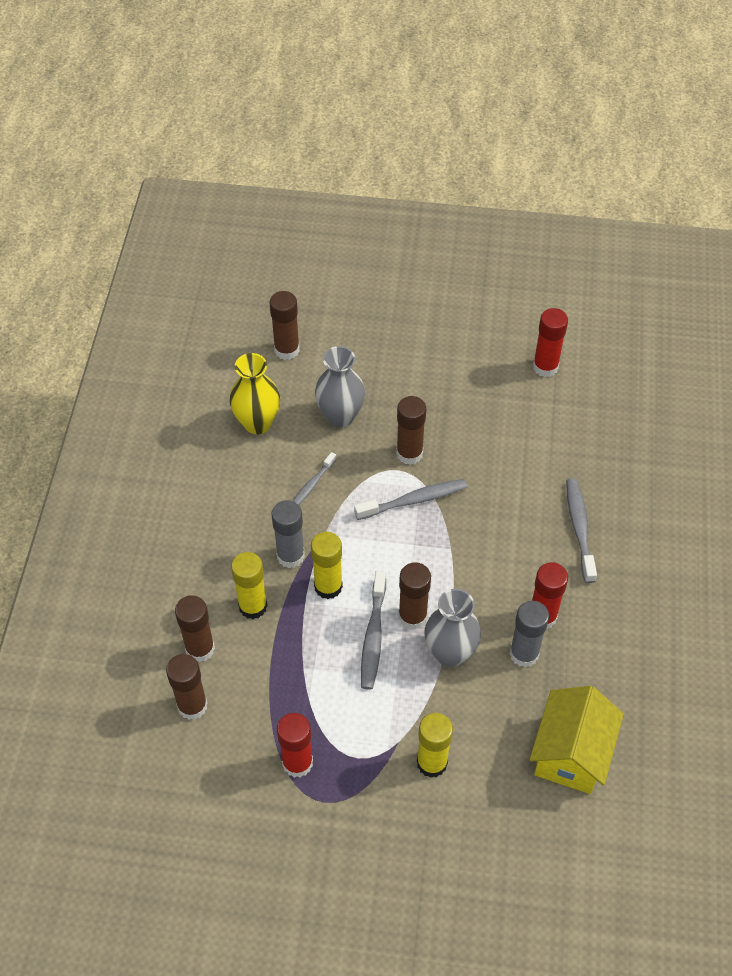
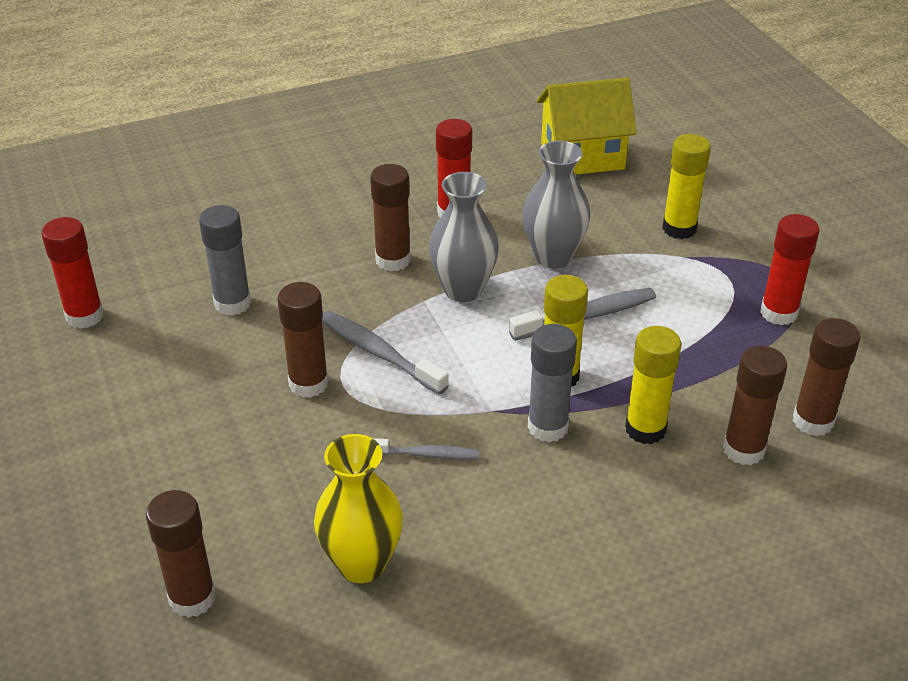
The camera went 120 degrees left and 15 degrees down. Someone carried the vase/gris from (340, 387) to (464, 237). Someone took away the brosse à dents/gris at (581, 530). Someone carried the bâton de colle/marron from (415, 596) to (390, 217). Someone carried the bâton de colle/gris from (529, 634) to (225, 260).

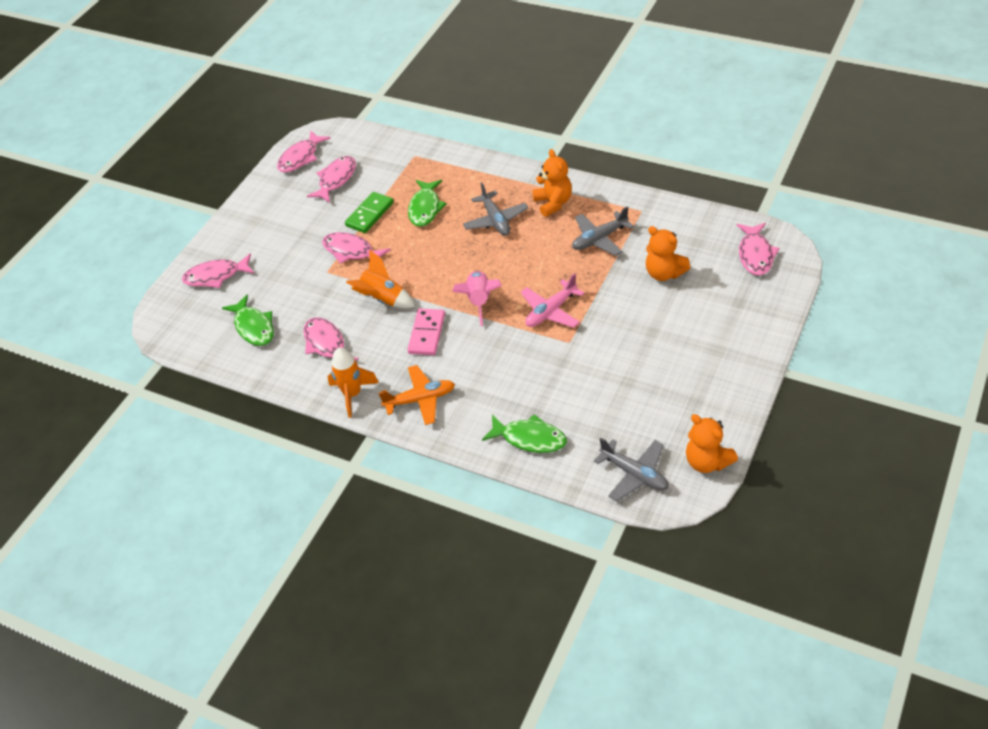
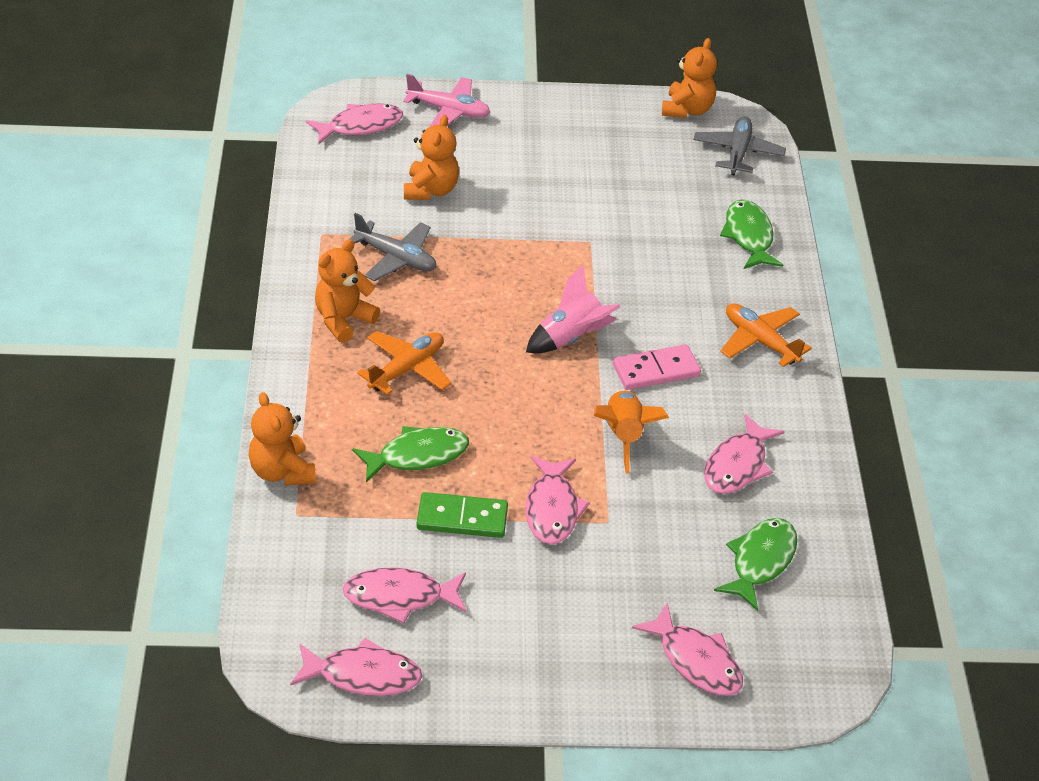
The camera went 125 degrees left and 5 degrees down. Someone repainted the avion/gris at (495, 209), which became the avion/orange at (404, 363). Someone carried the avion/rose from (553, 300) to (446, 100). Someone took away the fusée/orange at (353, 383). Someone put down the ours en peluche/orange at (282, 439).

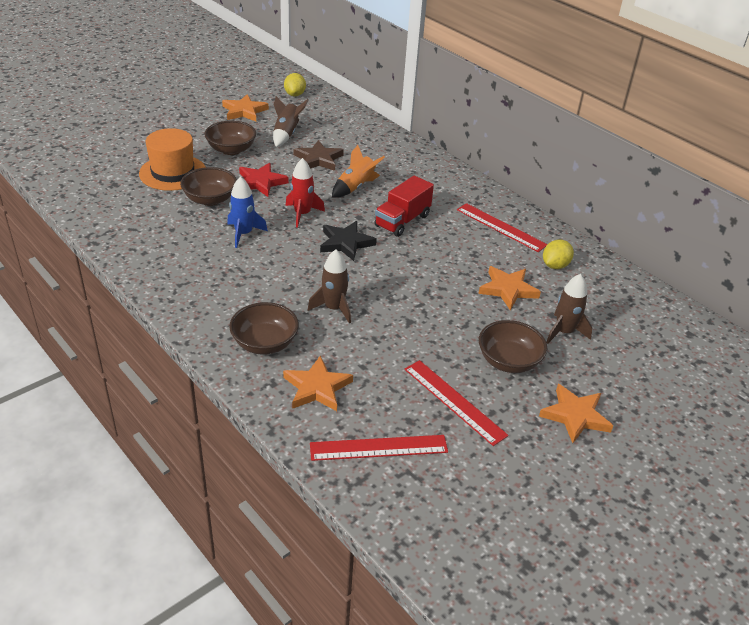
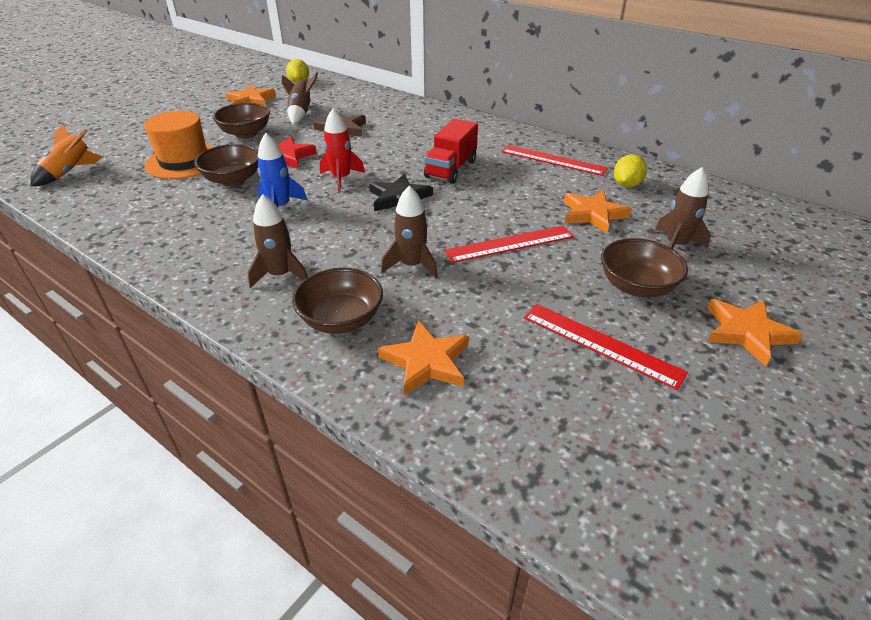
The camera went 10 degrees left and 0 degrees up. Someone carried the fusée/orange from (358, 171) to (66, 155). Someone carried the règle/rouge from (379, 448) to (509, 244). Someone put down the fusée/marron at (278, 241).

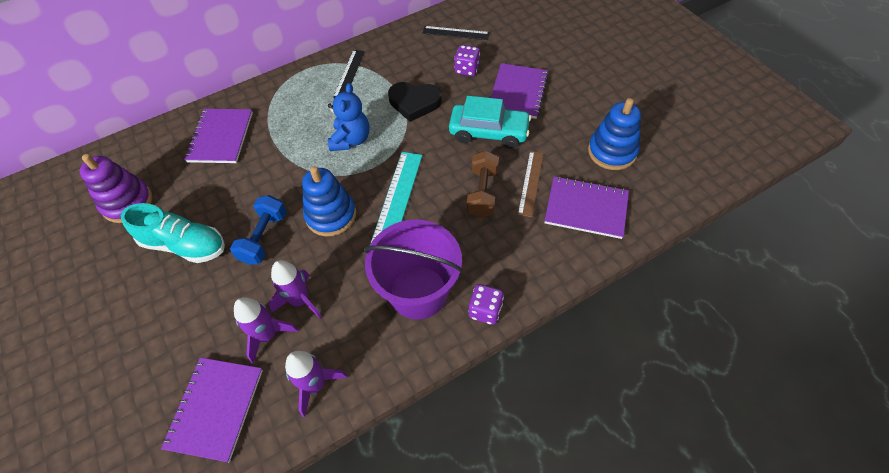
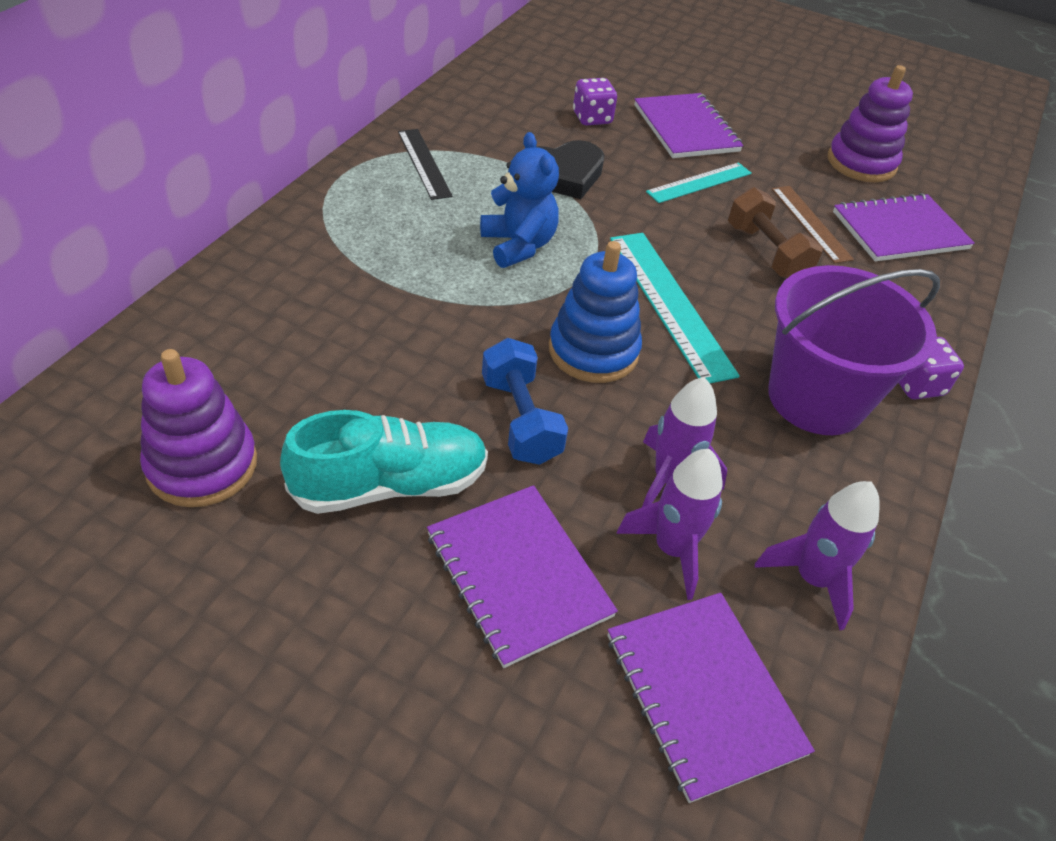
The camera went 40 degrees left and 10 degrees down. Someone took away the règle/noir at (456, 33). Someone swapped the voiture/turquoise at (490, 122) for the règle/turquoise at (699, 182). Someone repainted the jouet à empiler/bleu at (614, 134), which became the jouet à empiler/violet at (870, 123). Someone carried the carnet/violet from (218, 136) to (522, 576).

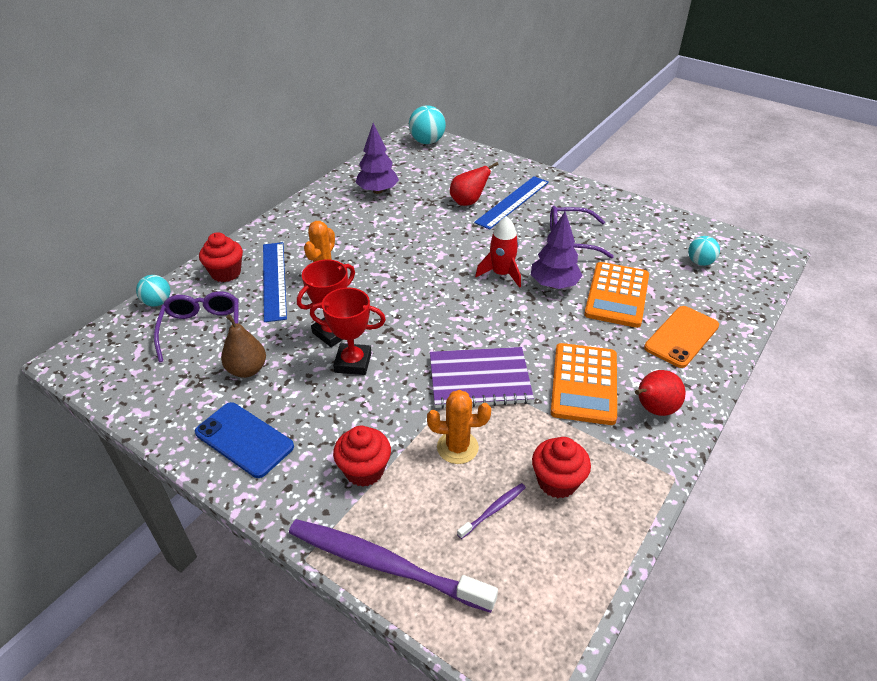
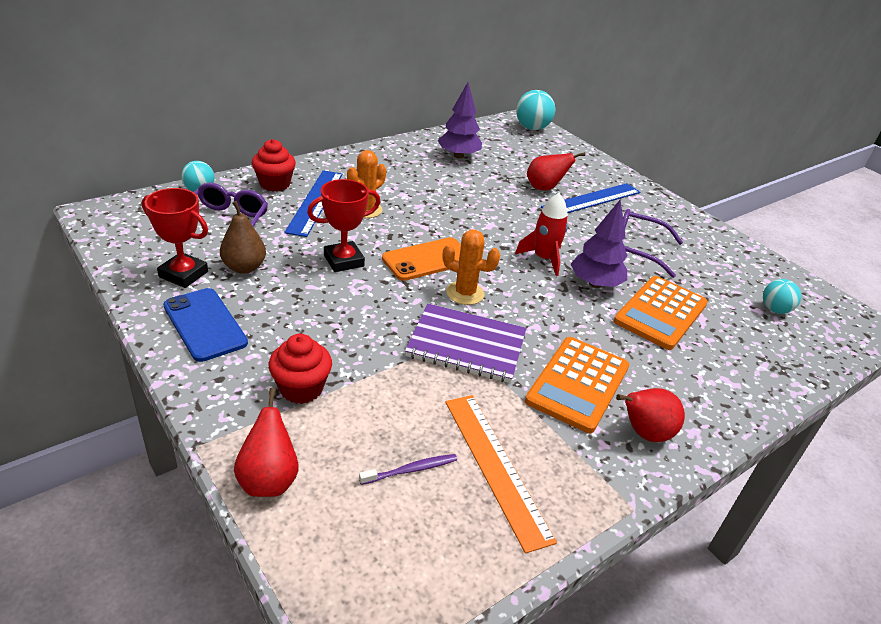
The camera went 15 degrees right and 5 degrees down. Someone carried the trophée/rouge from (348, 331) to (175, 238). Someone carried the téléphone/orange from (681, 337) to (421, 259). Someone carried the cactus/orange from (459, 427) to (471, 267). Someone swapped the muffin/rouge at (561, 467) for the règle/orange at (501, 474). Someone swapped the brosse à dents/violet at (393, 566) for the poire/rouge at (266, 442).

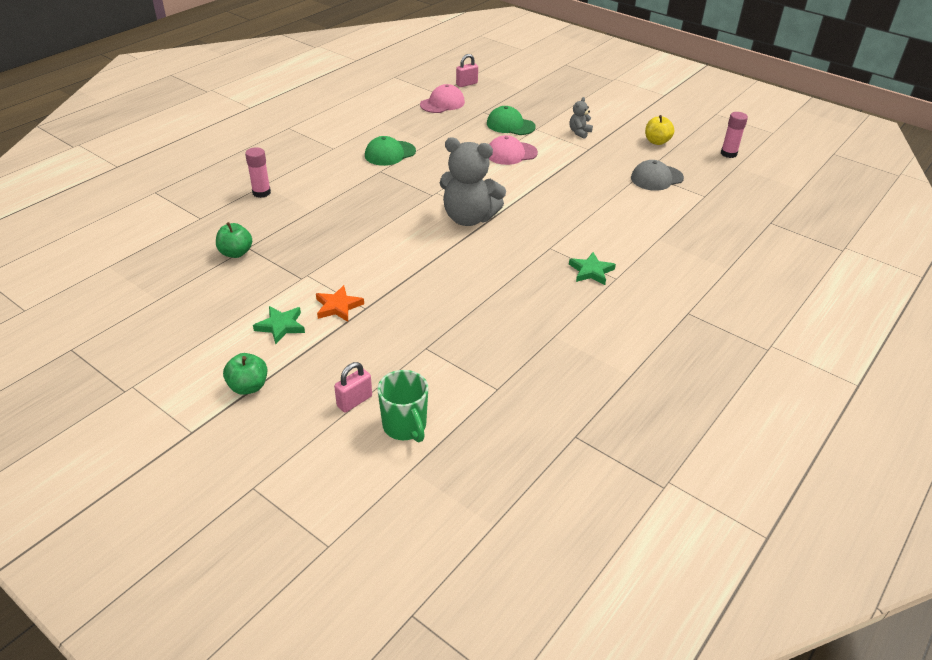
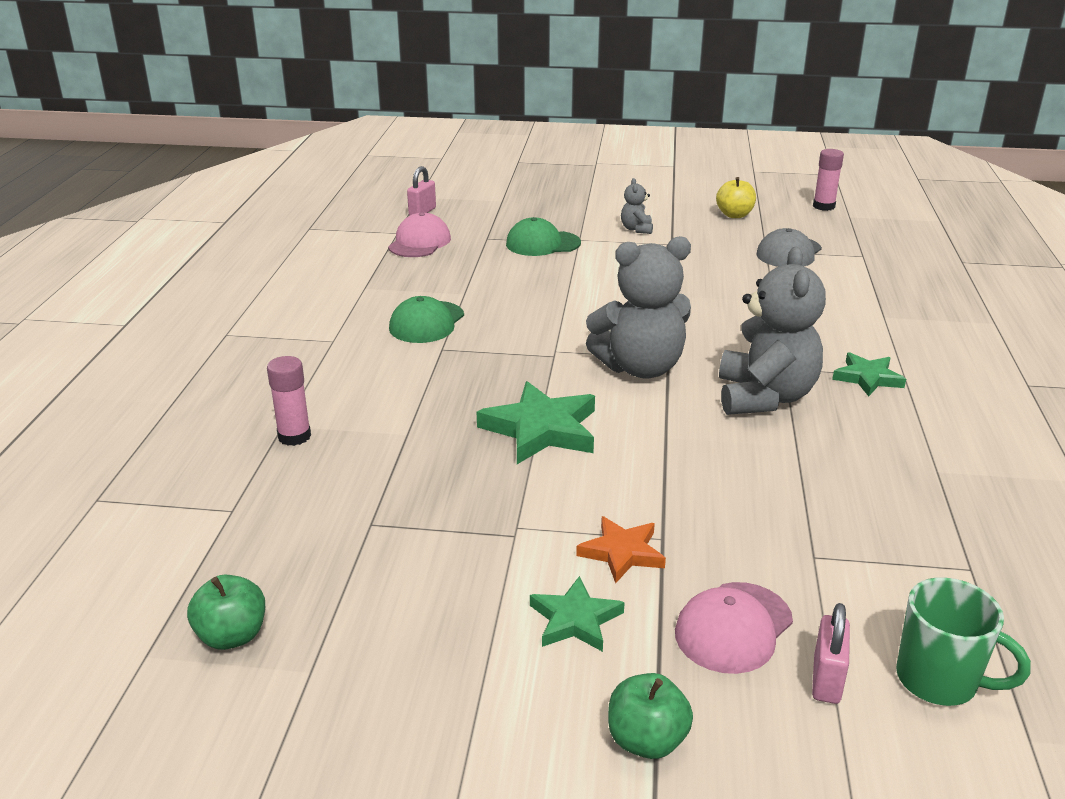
The camera went 30 degrees left and 10 degrees down. Someone carried the casquette/rose from (513, 150) to (734, 628). Someone carried the pomme/vert from (234, 240) to (226, 612). Someone put down the ours en peluche/gris at (772, 331). Someone put down the étoile/vert at (536, 422).

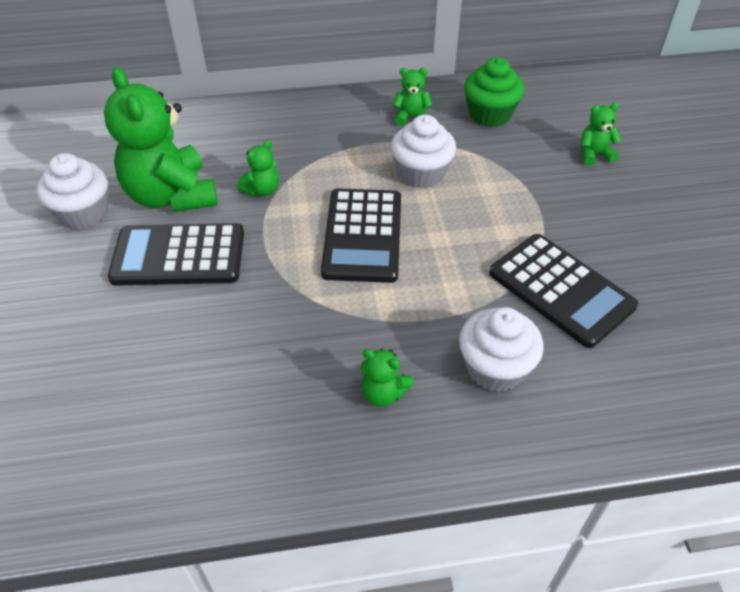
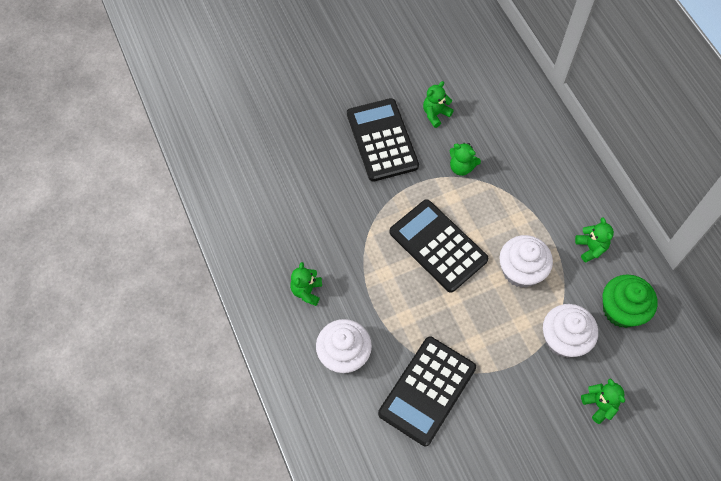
The camera went 75 degrees right and 15 degrees up. Someone scaled the ours en peluche/vert at (161, 139) by 0.44. Someone carried the muffin/blanc from (72, 191) to (570, 331). Someone rotated the calculatrice/noir at (361, 235) by 60 degrees clockwise.

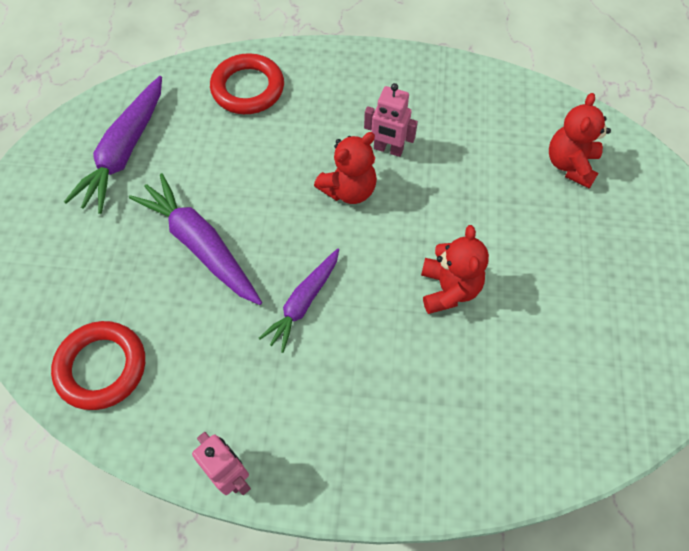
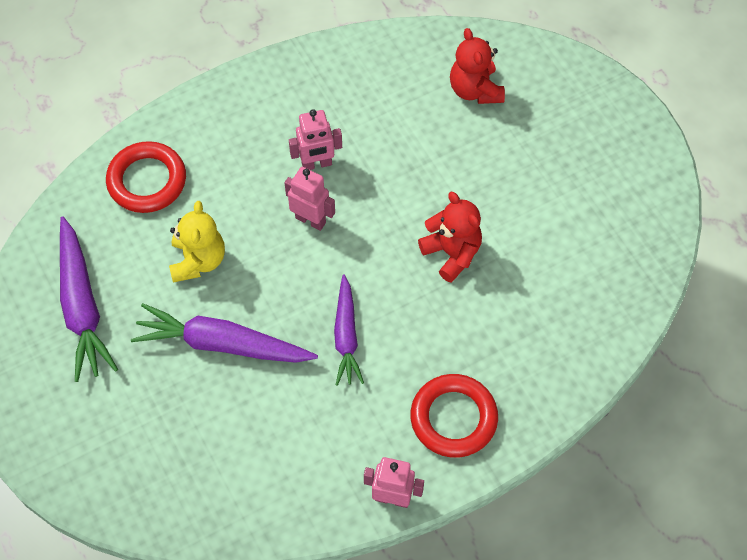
The camera went 35 degrees left and 0 degrees up. Someone swapped the ours en peluche/rouge at (345, 168) for the robot/rose at (310, 199). Someone carried the anneau/rouge from (98, 365) to (454, 416). Someone put down the ours en peluche/jaune at (197, 242).

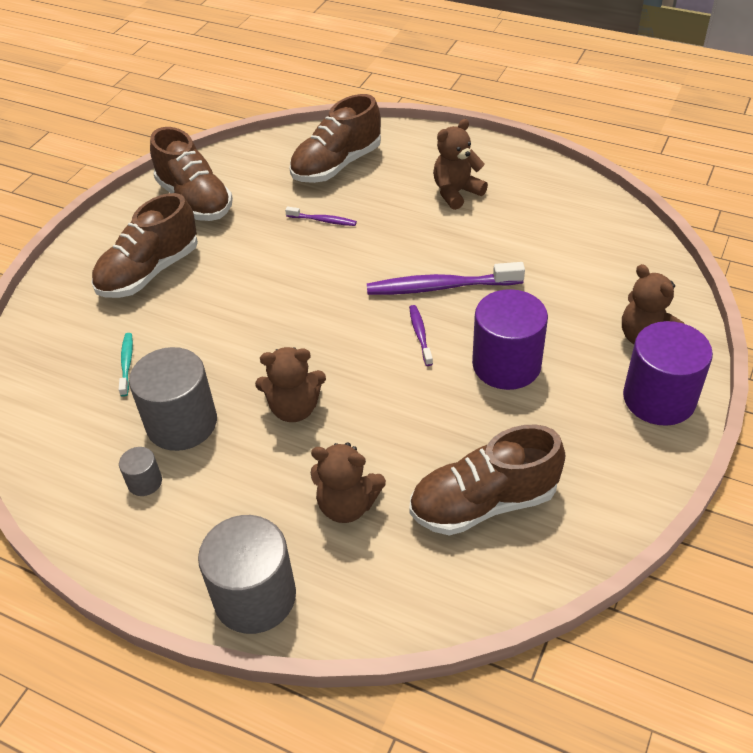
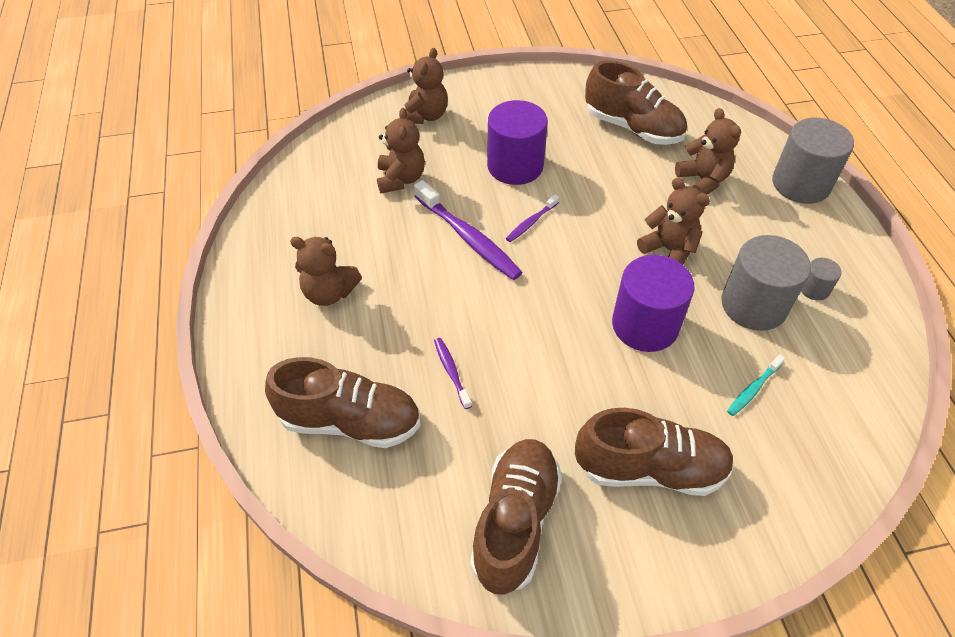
The camera went 130 degrees left and 5 degrees up. Someone carried the cylindre/violet from (668, 373) to (653, 303). Someone put down the ours en peluche/marron at (401, 150).

